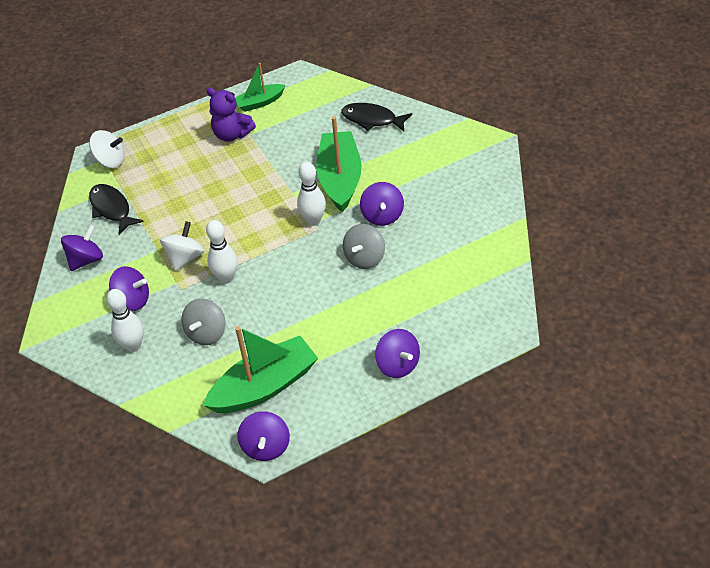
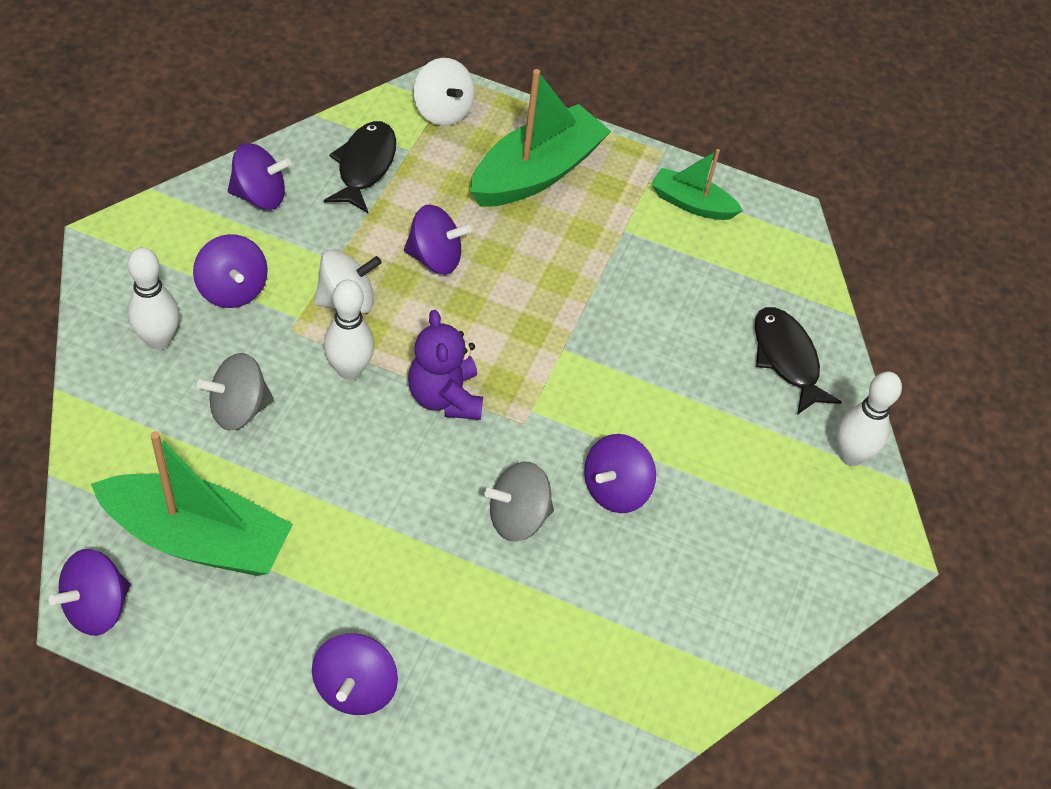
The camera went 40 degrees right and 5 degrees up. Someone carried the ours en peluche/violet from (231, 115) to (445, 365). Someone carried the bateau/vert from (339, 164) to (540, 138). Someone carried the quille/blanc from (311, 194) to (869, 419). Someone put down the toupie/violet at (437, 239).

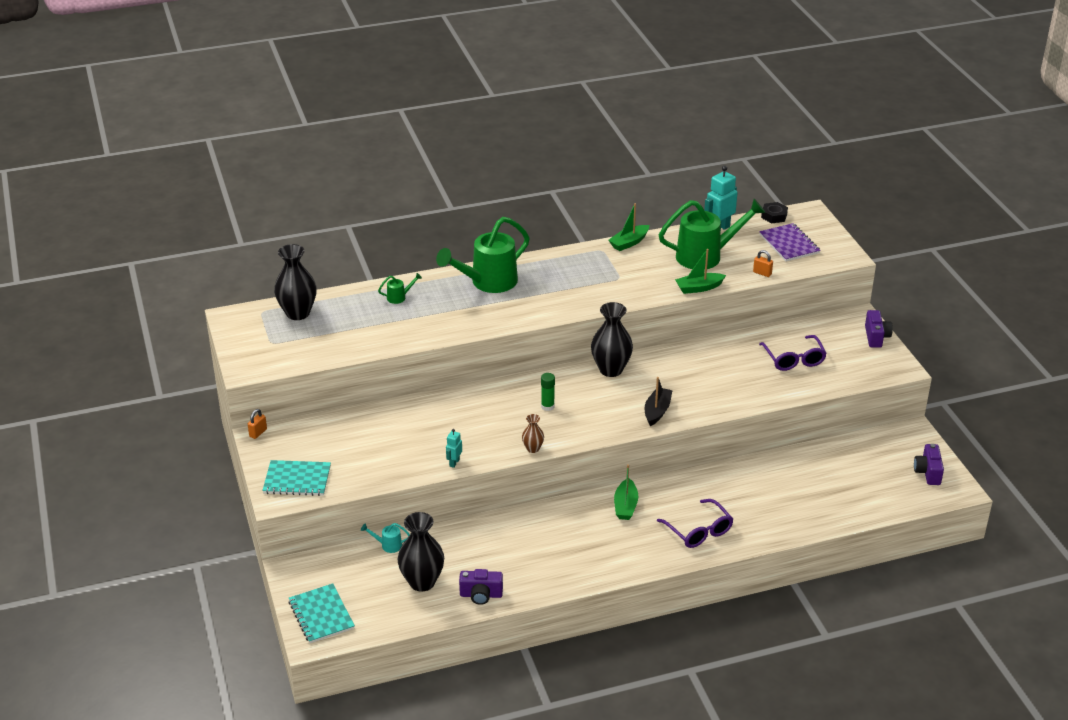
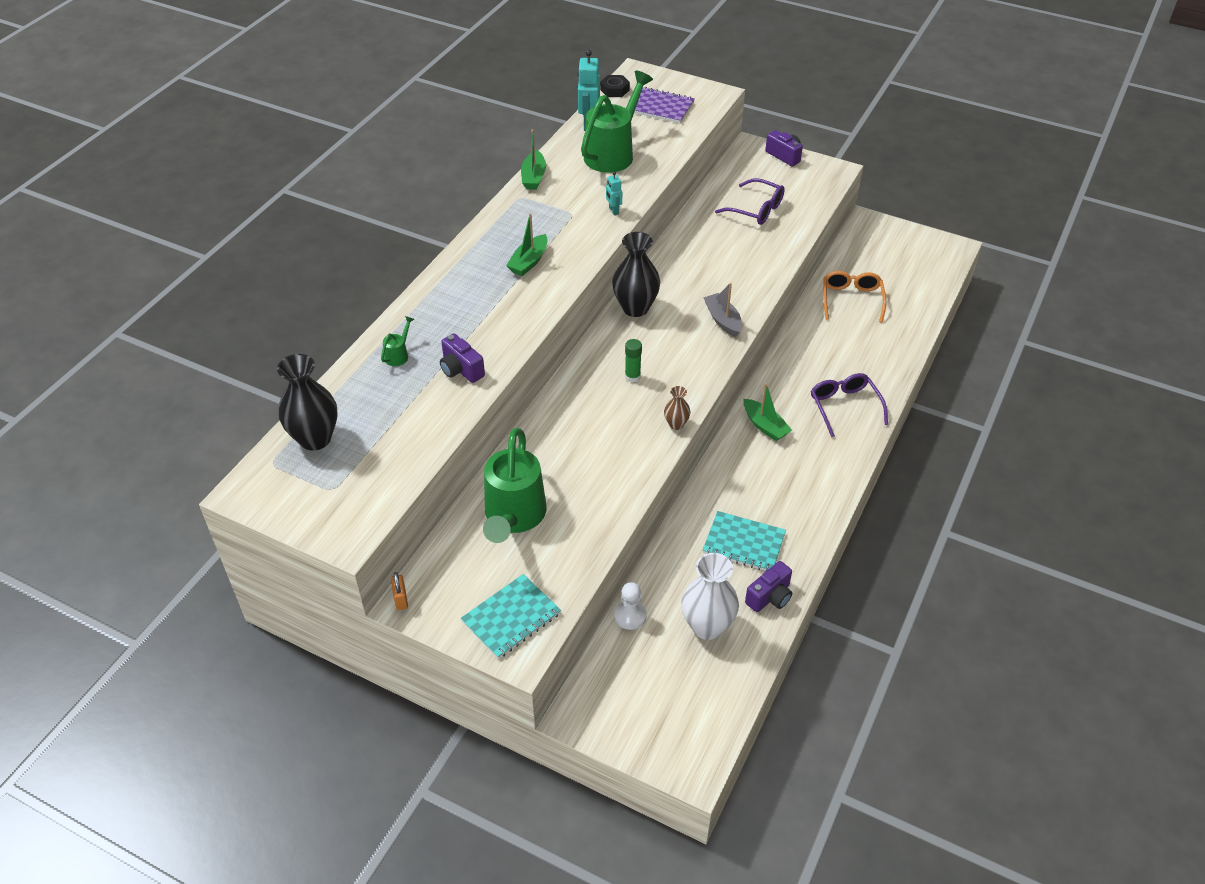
The camera went 45 degrees left and 10 degrees up. Someone carried the arrosoir/vert from (483, 255) to (515, 485). Someone carried the bateau/vert from (700, 271) to (527, 244). Someone took away the cadenas/orange at (763, 263). Someone repainted the bateau/noir at (659, 401), which became the bateau/gris at (722, 310). Someone carried the robot/turquoise from (454, 448) to (614, 193). Someone carried the appareil photo/violet from (929, 464) to (462, 358). Someone rotated the lunettes/violet at (695, 523) by 120 degrees counterclockwise. Someone repainted the vase/noir at (420, 551), which became the vase/blanc at (710, 596). Someone swapped the arrosoir/turquoise at (385, 538) for the pion/blanc at (630, 606). Someone carried the carnet/turquoise from (322, 613) to (744, 541). Someone put down the lunettes/orange at (854, 297).

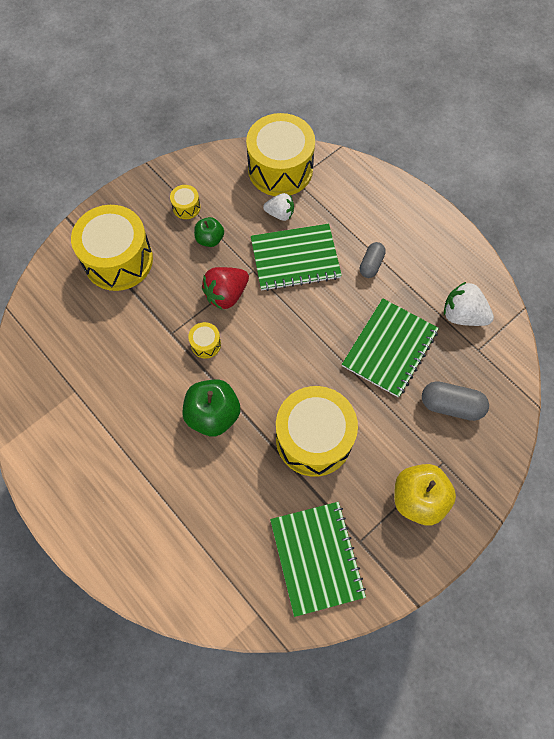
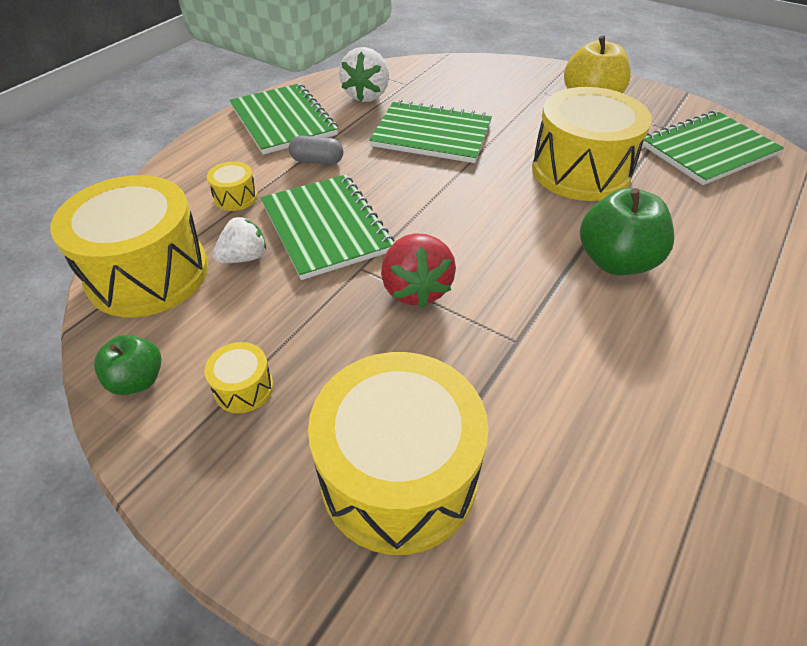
The camera went 105 degrees left and 20 degrees down. Someone rotated the fraise/blanc at (278, 207) by 60 degrees clockwise. Someone carried the pomme/vert from (209, 232) to (128, 365). Someone rotated the fraise/rouge at (225, 288) by 45 degrees clockwise. Someone carried the tambour/jaune from (204, 340) to (232, 186). Someone took away the gélule/gris at (455, 401). Someone put down the carnet/vert at (283, 119).

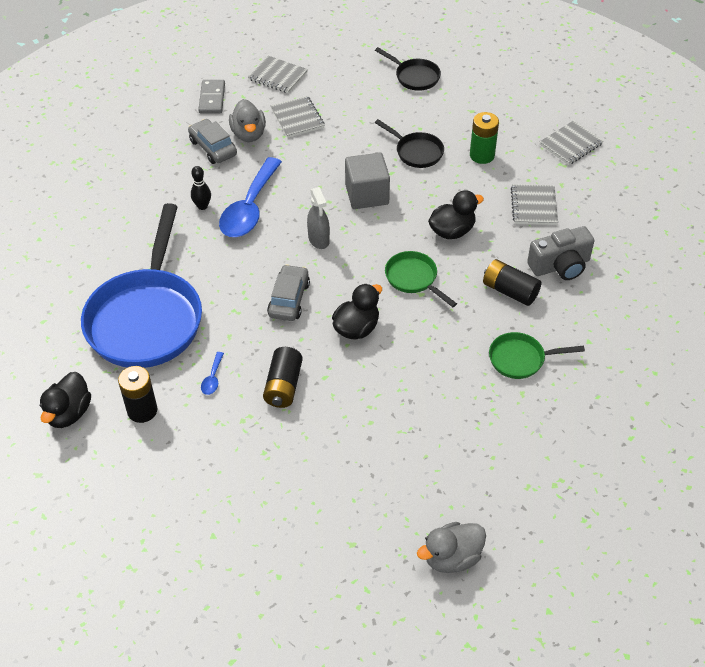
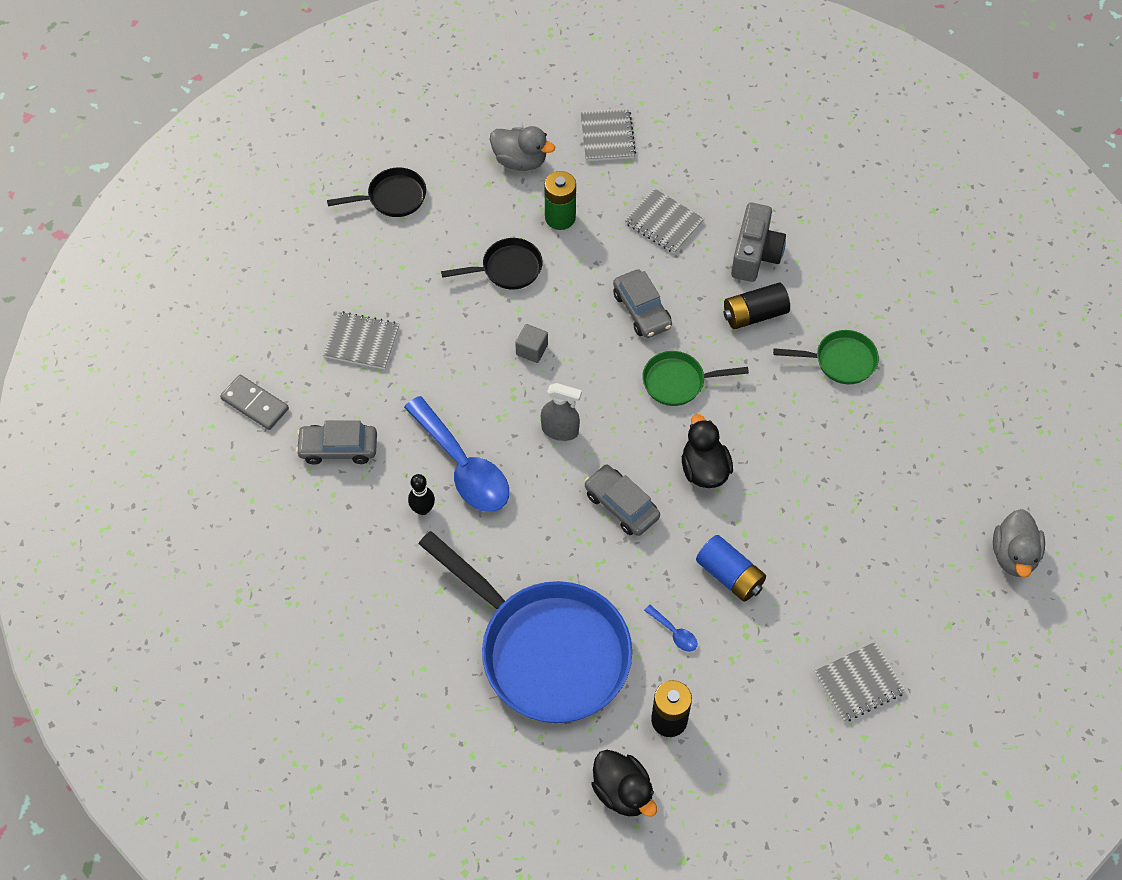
The camera went 55 degrees left and 10 degrees up. Someone carried the carnet/gris from (278, 74) to (860, 681). Someone carried the canard/gris from (247, 120) to (522, 148). Someone scaled the cube/gris at (367, 181) by 0.53. Someone swapped the canard/noir at (456, 214) for the voiture/gris at (642, 303). Someone rotated the poêle/vert at (537, 355) by 120 degrees counterclockwise. Someone repainted the pile/noir at (283, 377), which became the pile/bleu at (731, 568).

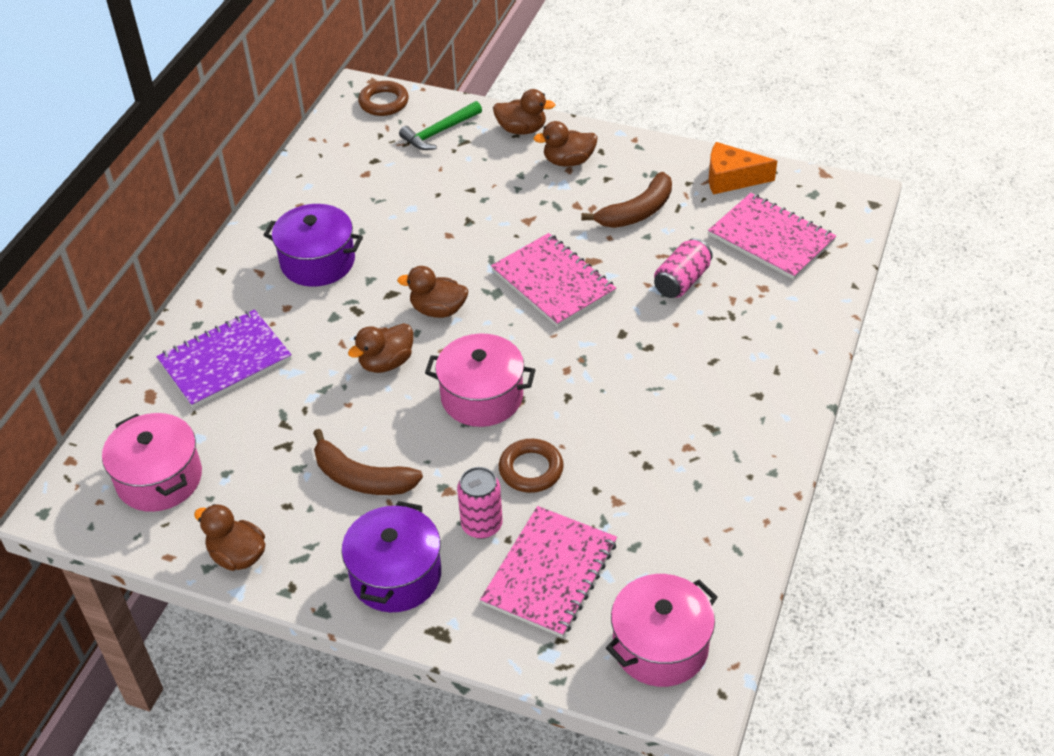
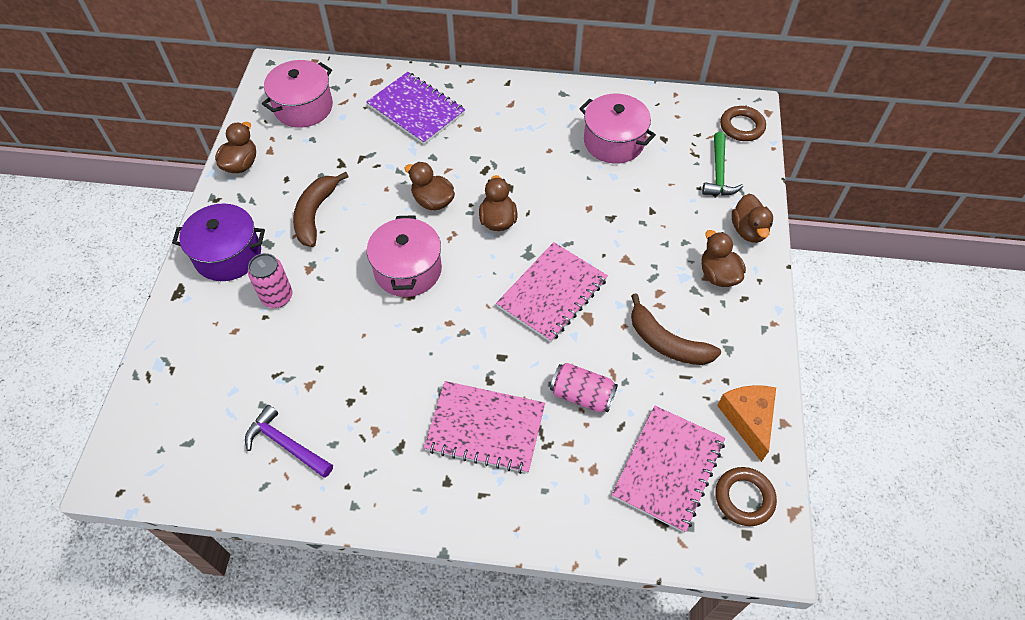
The camera went 75 degrees right and 10 degrees up. Someone rotated the marteau/vert at (440, 125) by 120 degrees counterclockwise. Someone took away the marmite/violet at (313, 245). Someone carried the anneau/marron from (531, 466) to (746, 496). Someone carried the carnet/rose from (548, 572) to (484, 427). Someone carried the marmite/rose from (662, 630) to (617, 129). Someone put down the marteau/violet at (289, 441).

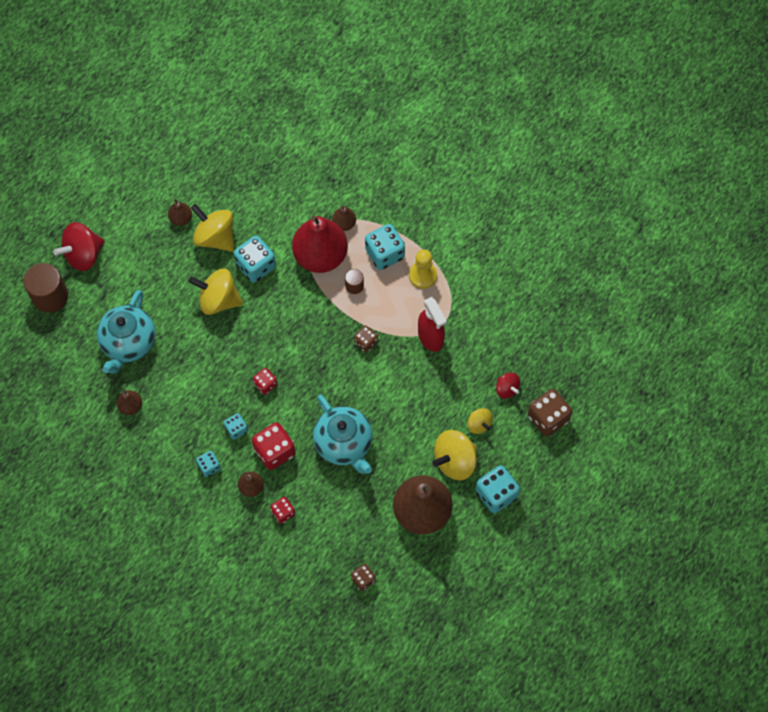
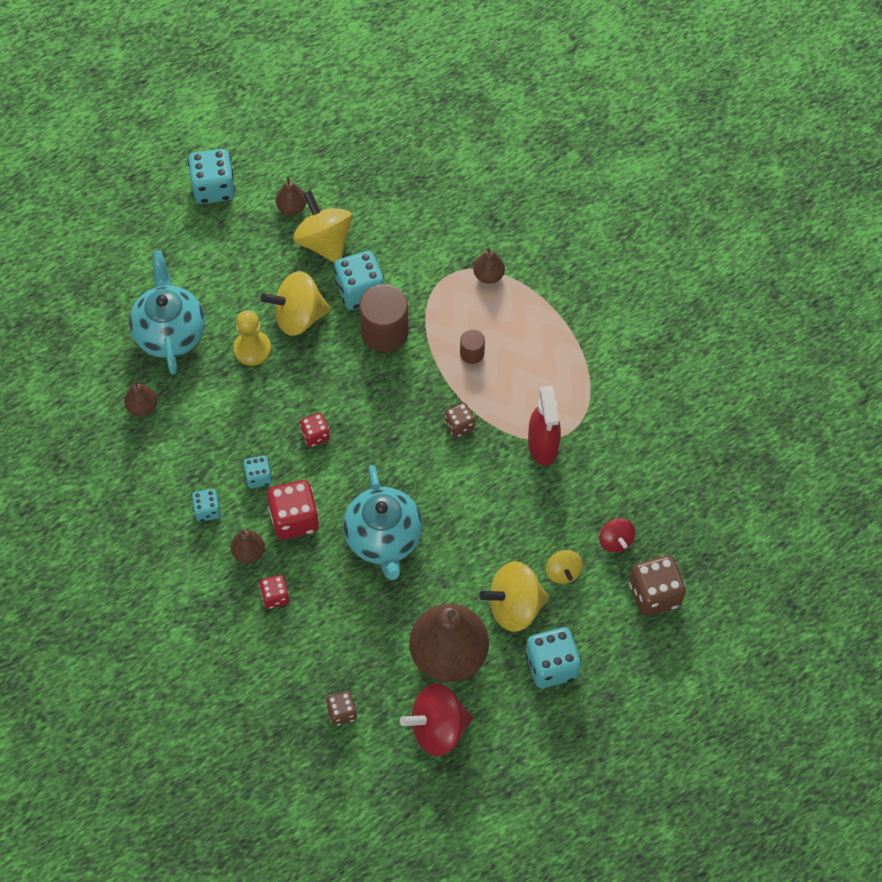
The camera went 20 degrees right and 5 degrees down. Someone took away the poire/rouge at (320, 244). Someone carried the toupie/rouge from (79, 246) to (436, 719). Someone carried the dé/turquoise from (385, 247) to (211, 176). Someone carried the pion/jaune from (423, 269) to (252, 338). Someone carried the cylindre/marron from (45, 288) to (384, 318). Someone rotated the toupie/jaune at (216, 291) by 45 degrees counterclockwise. Someone rotated the théière/turquoise at (126, 332) by 135 degrees clockwise.

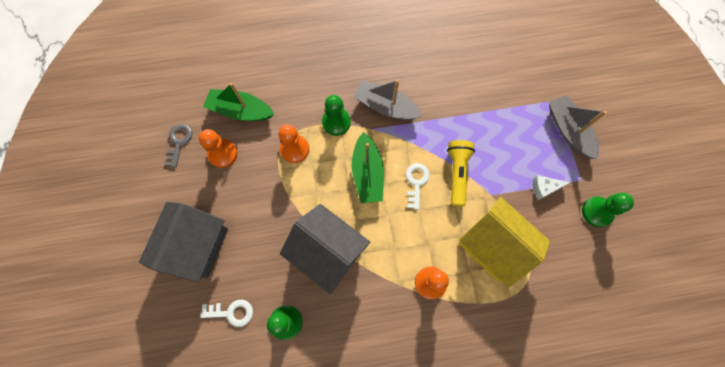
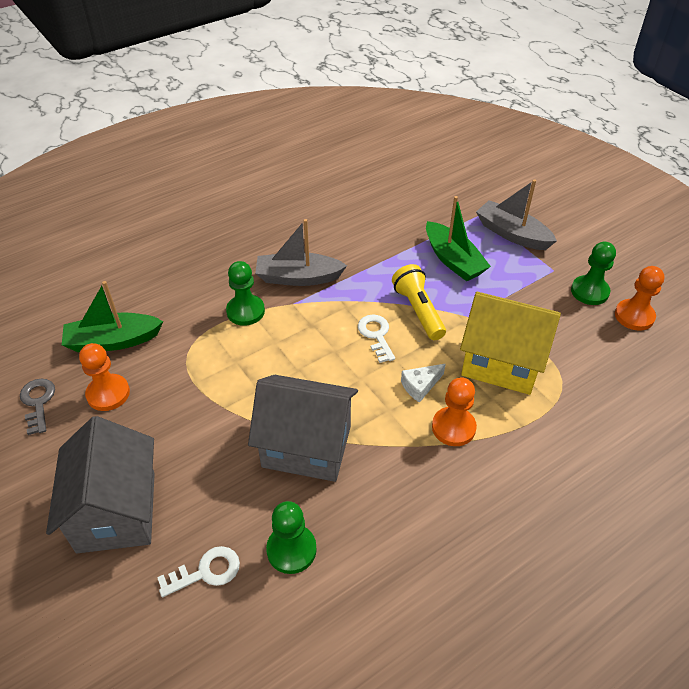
The camera went 25 degrees left and 25 degrees down. Someone carried the pion/orange from (293, 143) to (640, 298). Someone carried the bateau/vert from (368, 167) to (458, 238). Someone carried the fromage/blanc from (551, 187) to (423, 383).

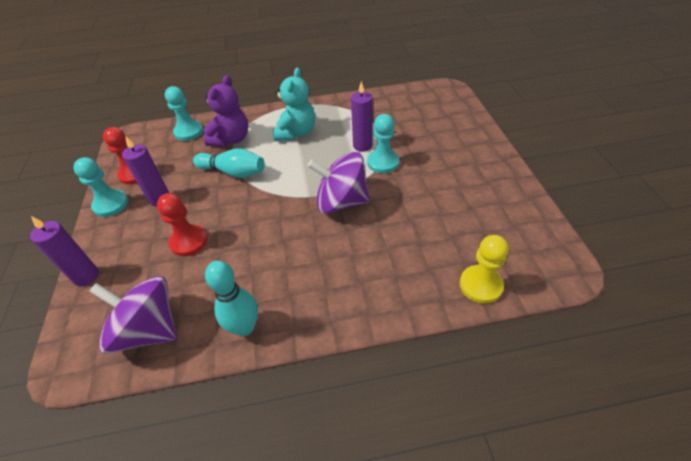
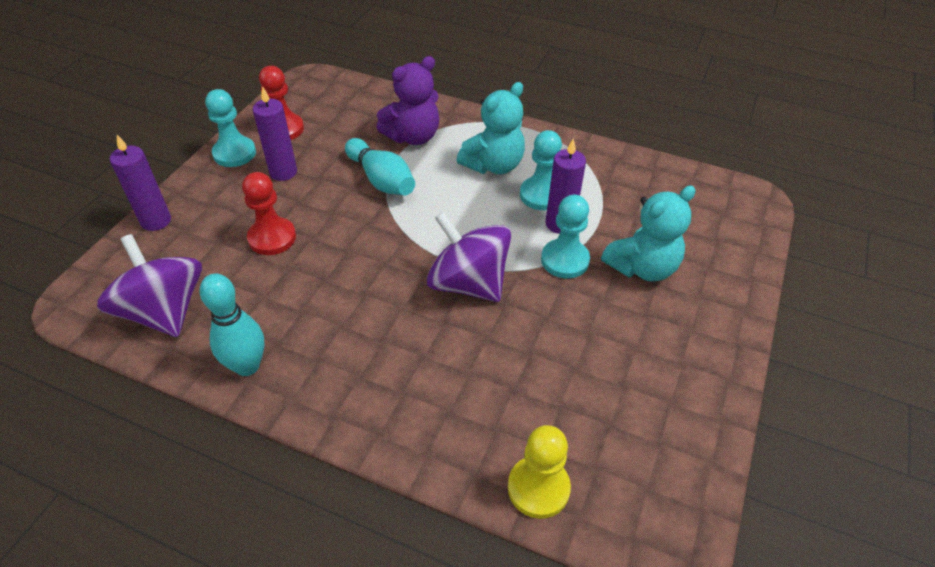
The camera went 30 degrees right and 0 degrees up. Someone carried the pion/turquoise from (184, 113) to (541, 170). Someone put down the ours en peluche/turquoise at (648, 233).

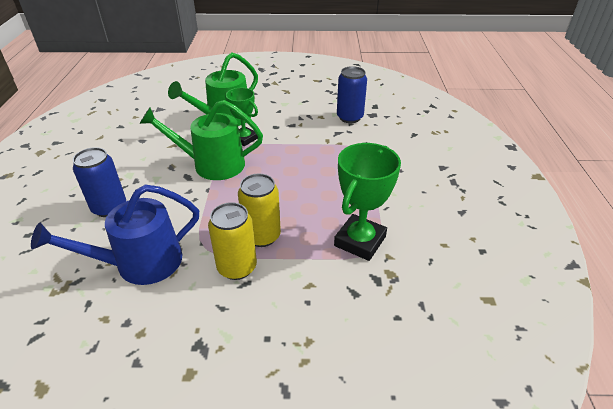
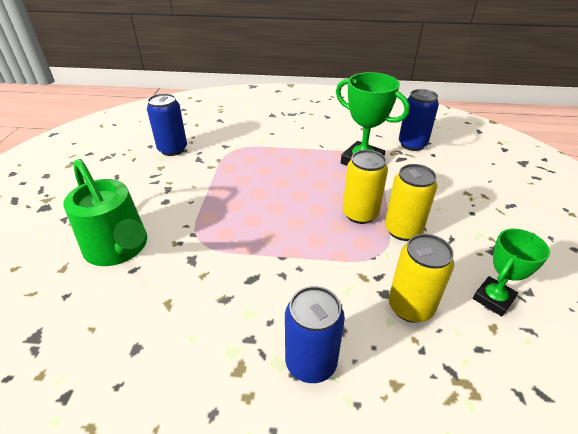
The camera went 85 degrees left and 0 degrees up. Someone carried the trophée/vert from (241, 117) to (511, 272). Someone took away the arrosoir/vert at (201, 140). Someone swapped the arrosoir/bleu at (115, 234) for the canette/jaune at (421, 278). Someone put down the canette/bleu at (419, 120).

